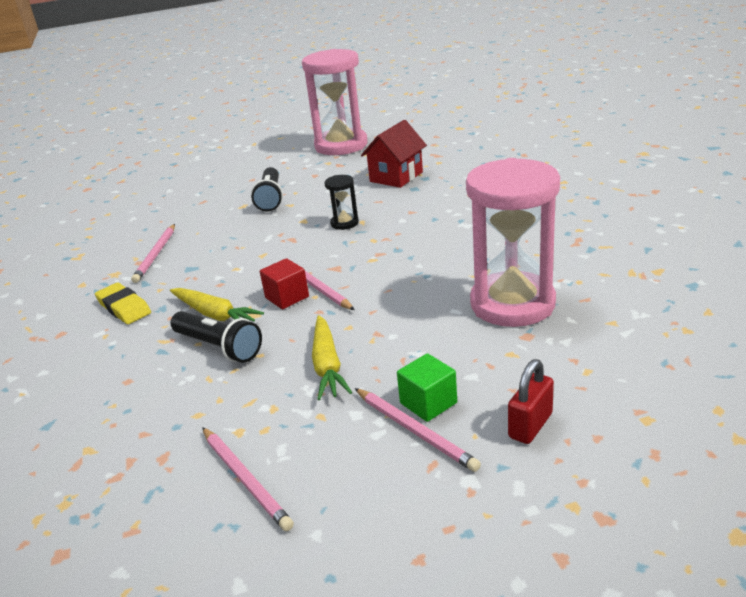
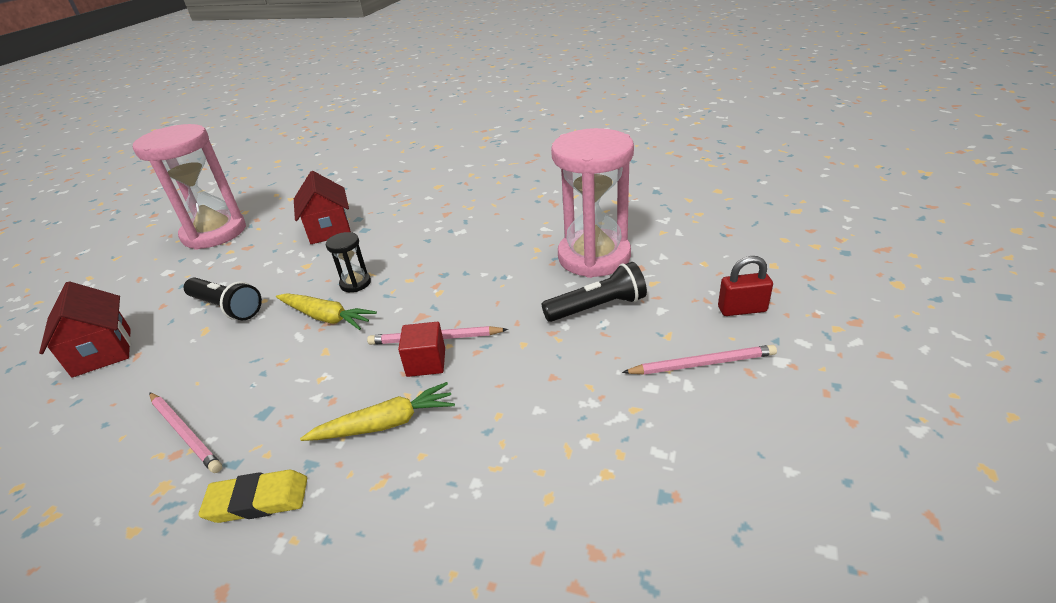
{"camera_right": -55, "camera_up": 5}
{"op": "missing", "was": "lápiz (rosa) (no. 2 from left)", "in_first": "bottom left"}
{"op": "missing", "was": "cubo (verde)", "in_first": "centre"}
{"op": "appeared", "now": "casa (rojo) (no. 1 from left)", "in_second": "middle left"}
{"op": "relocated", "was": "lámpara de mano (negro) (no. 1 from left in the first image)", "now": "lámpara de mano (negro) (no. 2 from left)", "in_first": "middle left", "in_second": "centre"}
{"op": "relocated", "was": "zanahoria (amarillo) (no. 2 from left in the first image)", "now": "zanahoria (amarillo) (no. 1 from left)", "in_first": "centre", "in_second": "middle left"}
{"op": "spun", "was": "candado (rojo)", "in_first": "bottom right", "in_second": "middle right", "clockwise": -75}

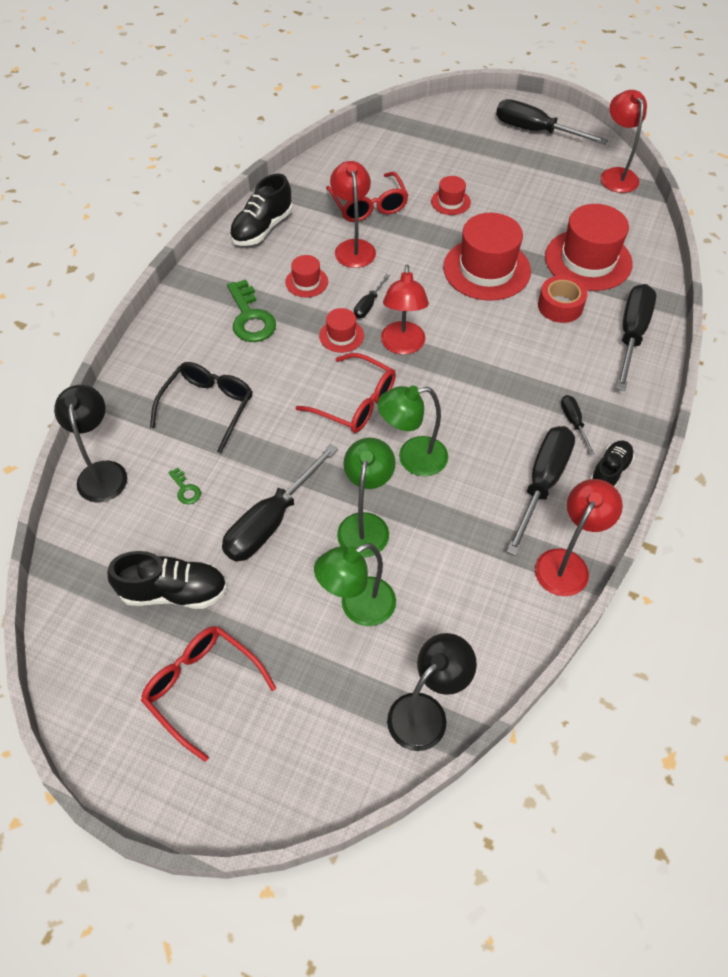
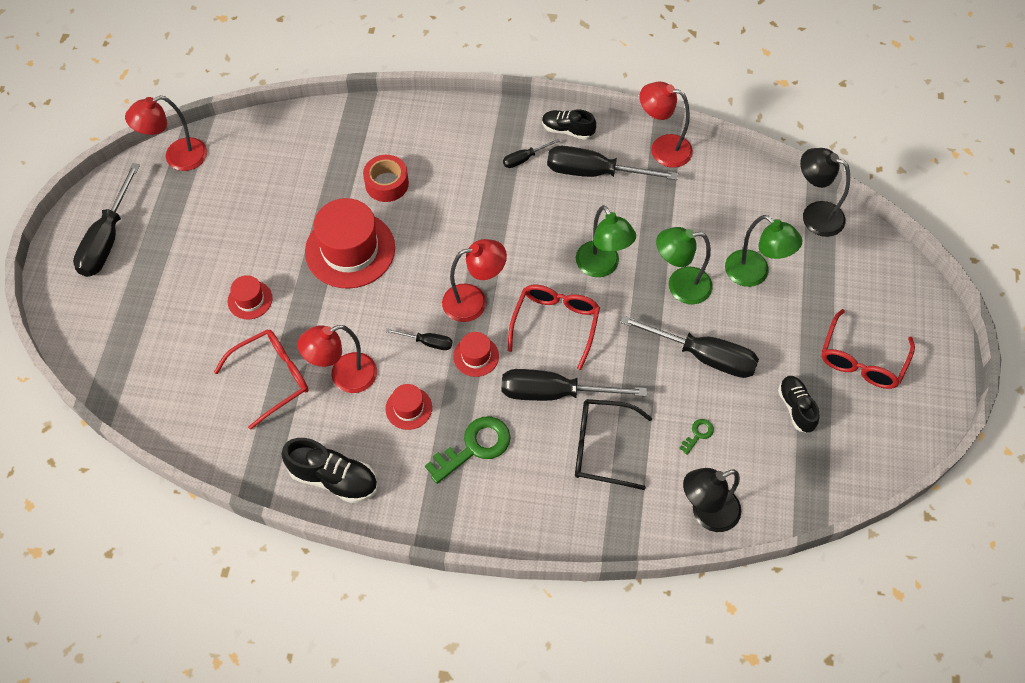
{"camera_right": -105, "camera_up": 5}
{"op": "missing", "was": "sombrero (rojo) (no. 5 from left)", "in_first": "top right"}
{"op": "relocated", "was": "destornillador (negro) (no. 6 from left in the first image)", "now": "destornillador (negro) (no. 4 from left)", "in_first": "middle right", "in_second": "centre"}
{"op": "size", "was": "zapato (negro) (no. 1 from left in the first image)", "in_first": "middle left", "in_second": "middle right", "ratio": 0.66}

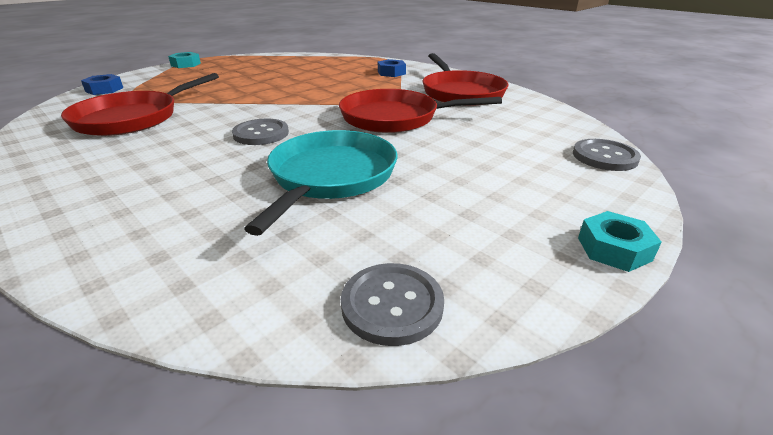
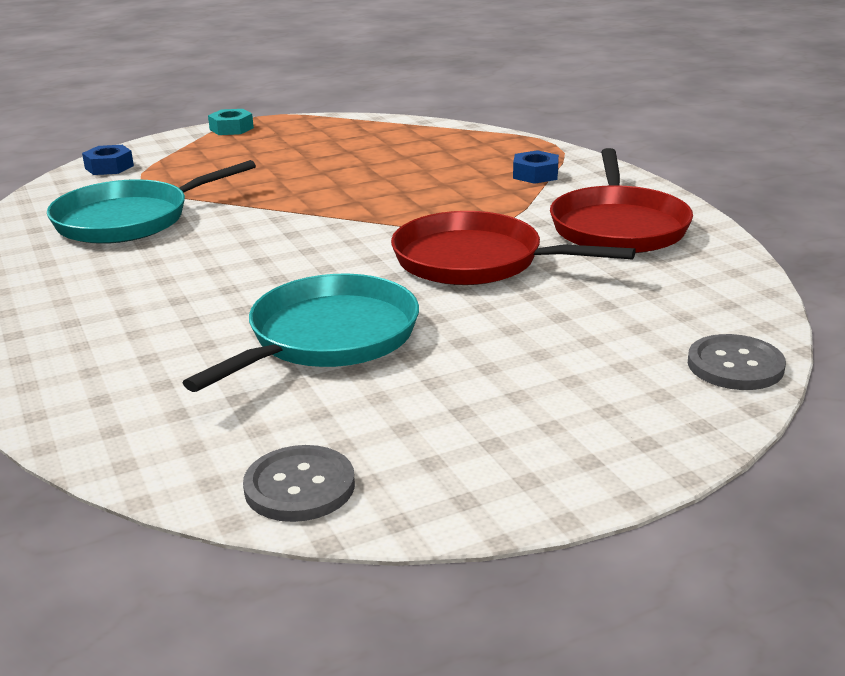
{"camera_right": 20, "camera_up": -5}
{"op": "missing", "was": "botón (gris) (no. 1 from left)", "in_first": "top centre"}
{"op": "missing", "was": "tuerca (turquesa) (no. 2 from left)", "in_first": "middle right"}
{"op": "colour", "was": "sartén (rojo) (no. 1 from left)", "now": "sartén (turquesa) (no. 1 from left)", "in_first": "top left", "in_second": "top left"}

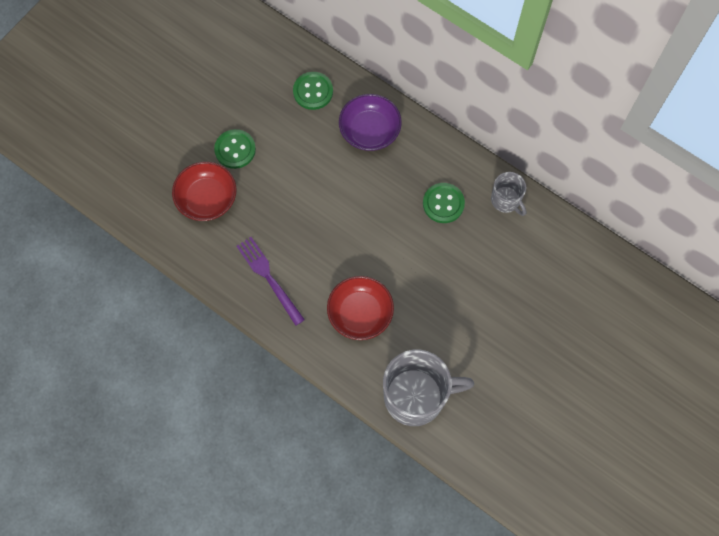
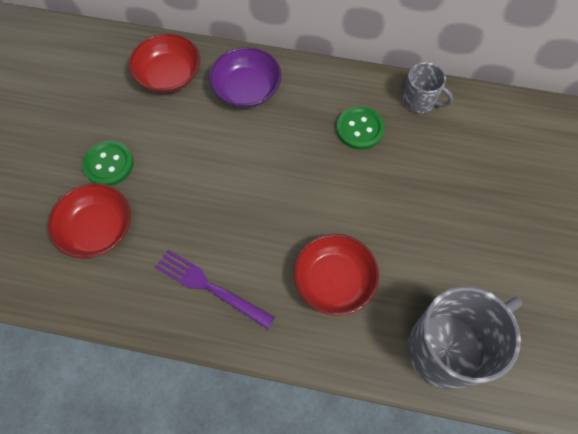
{"camera_right": -25, "camera_up": -5}
{"op": "exchanged", "was": "botón (verde) (no. 2 from left)", "now": "cuenco (rojo) (no. 2 from left)", "in_first": "top centre", "in_second": "top left"}

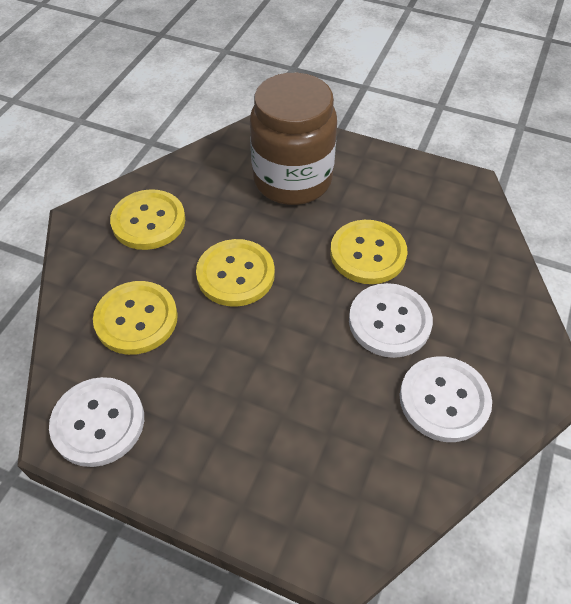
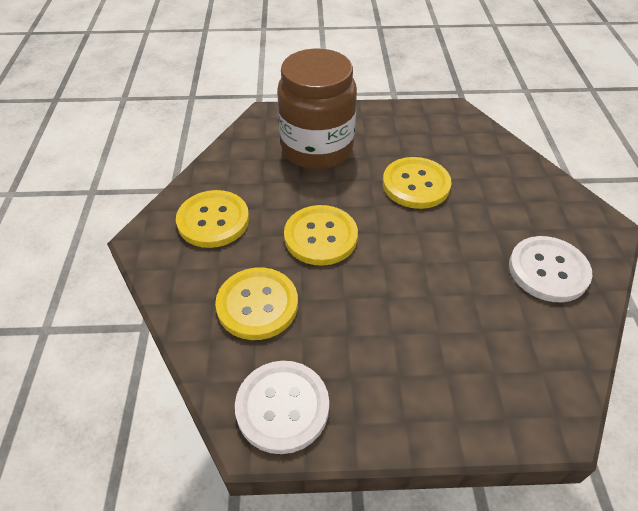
{"camera_right": -25, "camera_up": -5}
{"op": "missing", "was": "botón (blanco) (no. 2 from left)", "in_first": "middle right"}

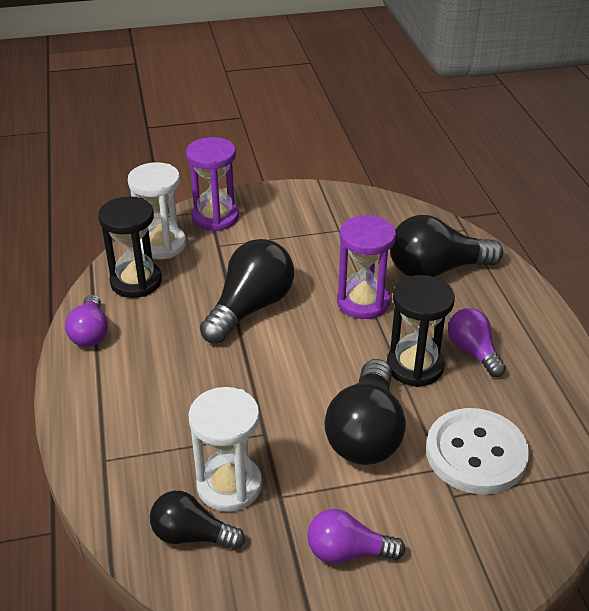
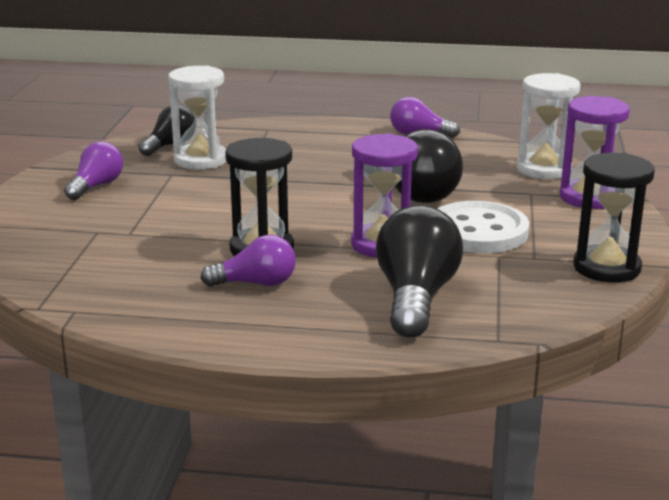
{"camera_right": 110, "camera_up": -15}
{"op": "missing", "was": "bombilla (negro) (no. 3 from left)", "in_first": "bottom centre"}
{"op": "relocated", "was": "reloj de arena (negro) (no. 1 from left in the first image)", "now": "reloj de arena (negro) (no. 2 from left)", "in_first": "middle left", "in_second": "middle right"}
{"op": "relocated", "was": "botón (blanco)", "in_first": "bottom right", "in_second": "middle right"}

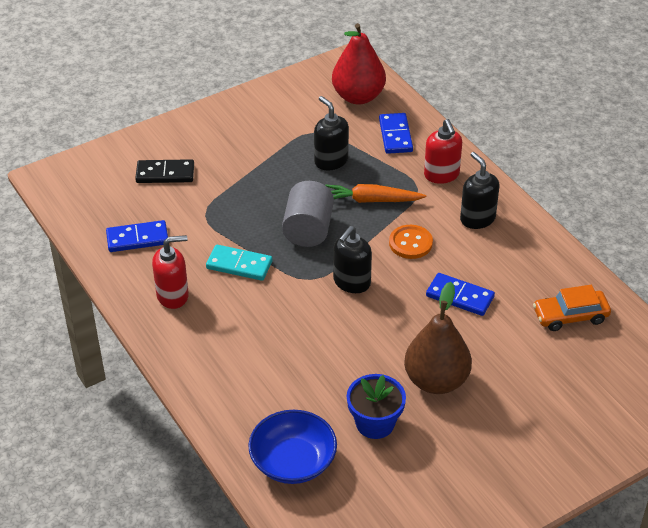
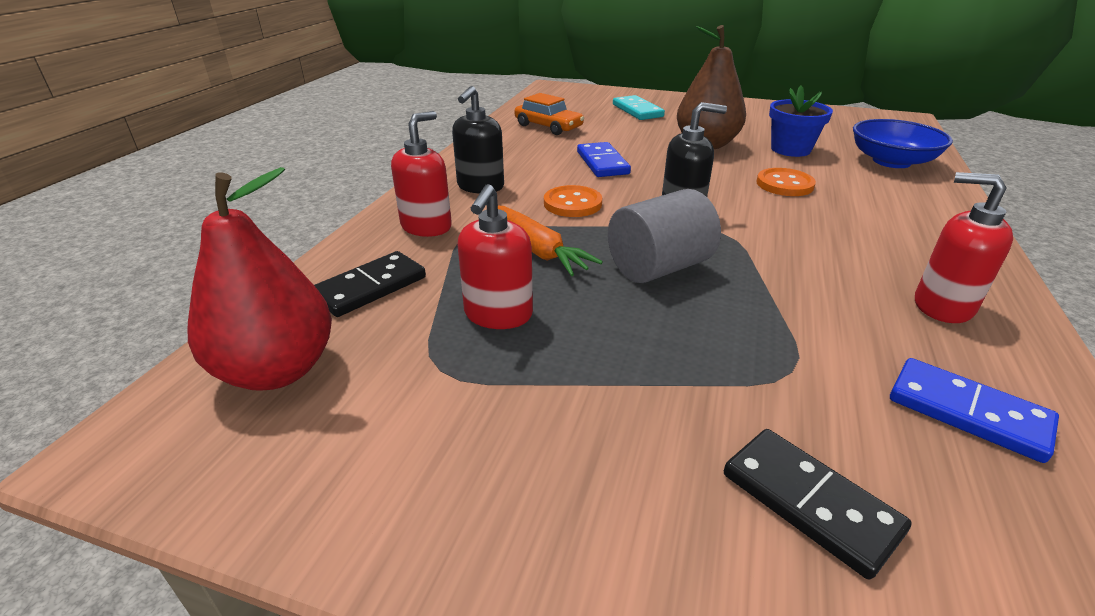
{"camera_right": -130, "camera_up": -10}
{"op": "appeared", "now": "botón (naranja) (no. 2 from left)", "in_second": "top right"}
{"op": "relocated", "was": "ficha de dominó (turquesa)", "in_first": "centre", "in_second": "top centre"}
{"op": "colour", "was": "dispensador de jabón (negro) (no. 1 from left)", "now": "dispensador de jabón (rojo) (no. 2 from left)", "in_first": "top centre", "in_second": "centre"}
{"op": "colour", "was": "ficha de dominó (azul) (no. 2 from left)", "now": "ficha de dominó (negro) (no. 1 from left)", "in_first": "top centre", "in_second": "centre"}

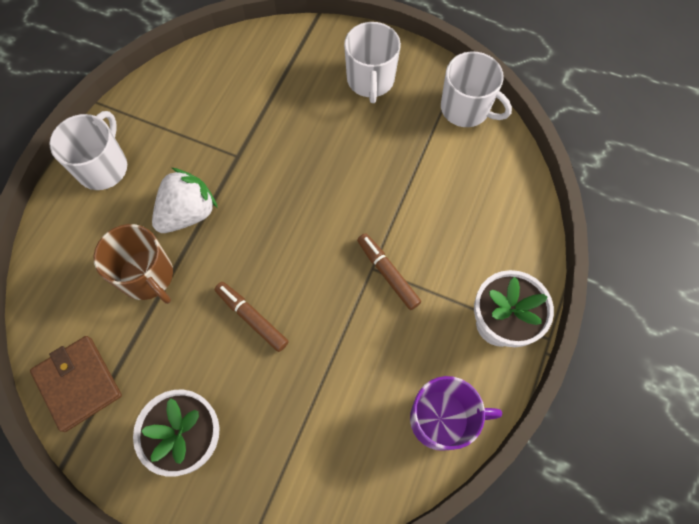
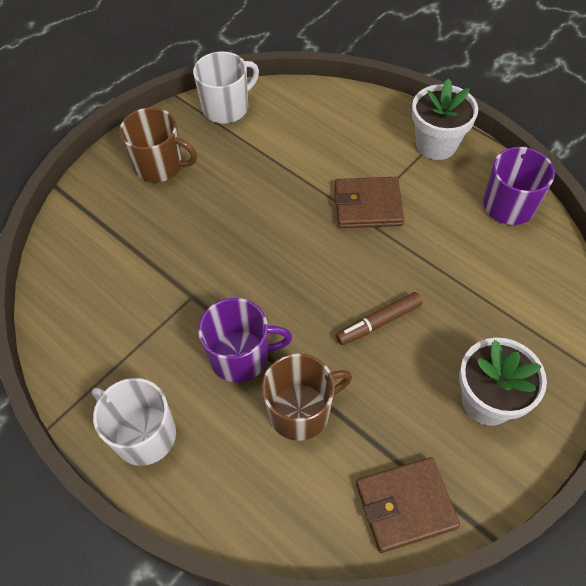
{"camera_right": -70, "camera_up": -10}
{"op": "exchanged", "was": "fresa (blanco)", "now": "taza (morado) (no. 1 from left)", "in_first": "middle left", "in_second": "centre"}
{"op": "exchanged", "was": "rotulador (marrón) (no. 2 from left)", "now": "cartera (marrón) (no. 1 from left)", "in_first": "centre", "in_second": "centre"}
{"op": "colour", "was": "taza (blanco) (no. 2 from left)", "now": "taza (marrón) (no. 1 from left)", "in_first": "top centre", "in_second": "top left"}

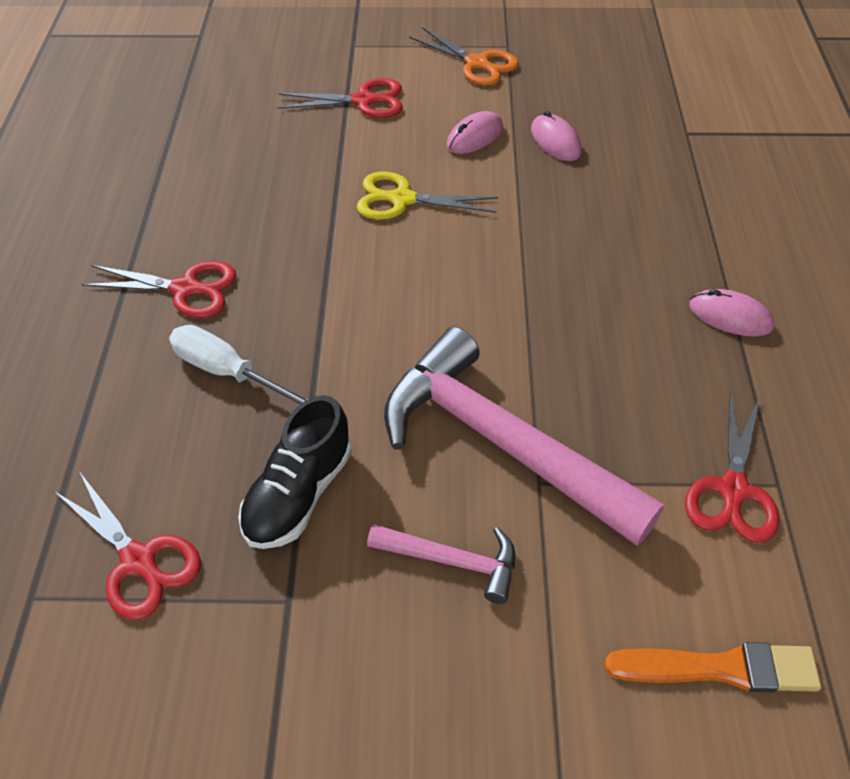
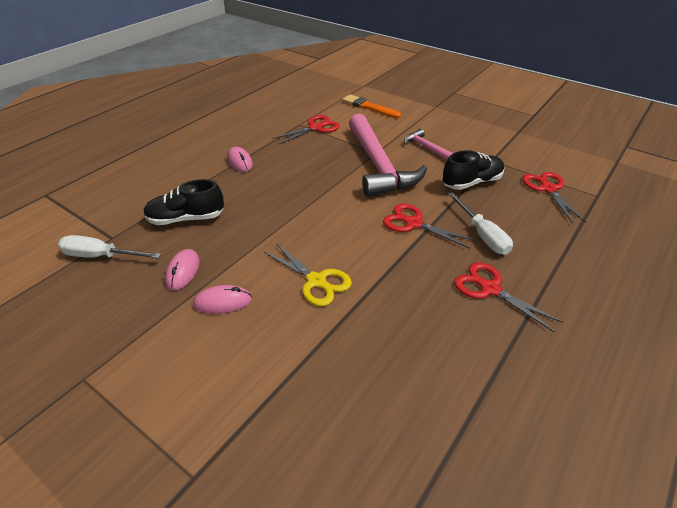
{"camera_right": -145, "camera_up": -10}
{"op": "missing", "was": "tijeras (naranja)", "in_first": "top centre"}
{"op": "appeared", "now": "destornillador (blanco) (no. 1 from left)", "in_second": "middle left"}
{"op": "appeared", "now": "zapato (negro) (no. 1 from left)", "in_second": "middle left"}
{"op": "relocated", "was": "tijeras (rojo) (no. 3 from left in the first image)", "now": "tijeras (rojo) (no. 2 from left)", "in_first": "top centre", "in_second": "centre"}

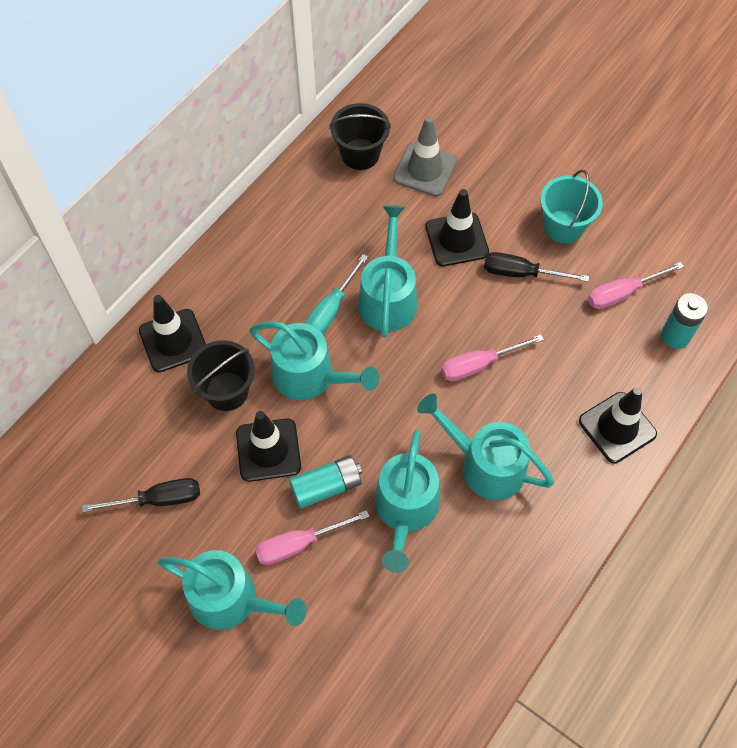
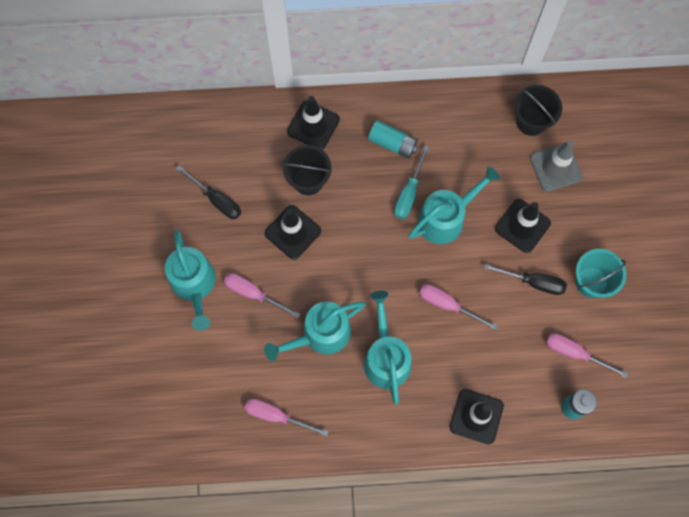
{"camera_right": 50, "camera_up": 10}
{"op": "missing", "was": "regadera (turquesa) (no. 2 from left)", "in_first": "centre"}
{"op": "appeared", "now": "destornillador (rosa) (no. 2 from left)", "in_second": "bottom centre"}
{"op": "relocated", "was": "pila (turquesa) (no. 1 from left)", "in_first": "centre", "in_second": "top centre"}
{"op": "spun", "was": "destornillador (turquesa)", "in_first": "centre", "in_second": "centre", "clockwise": -60}
{"op": "spun", "was": "destornillador (negro) (no. 2 from left)", "in_first": "middle right", "in_second": "middle right", "clockwise": 135}

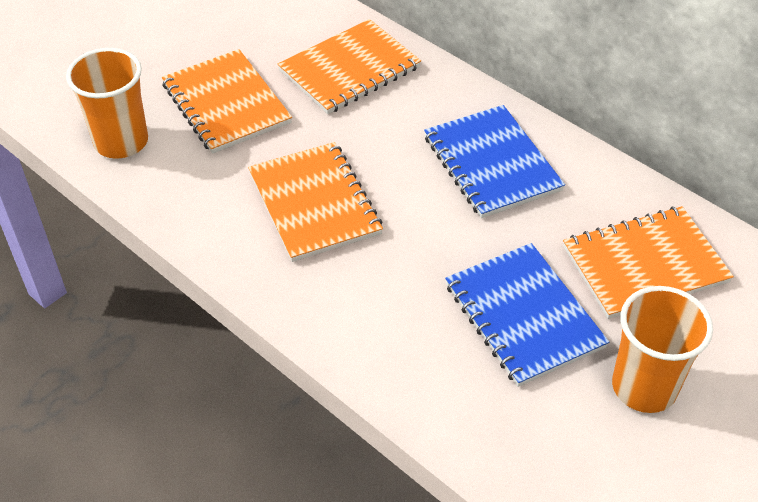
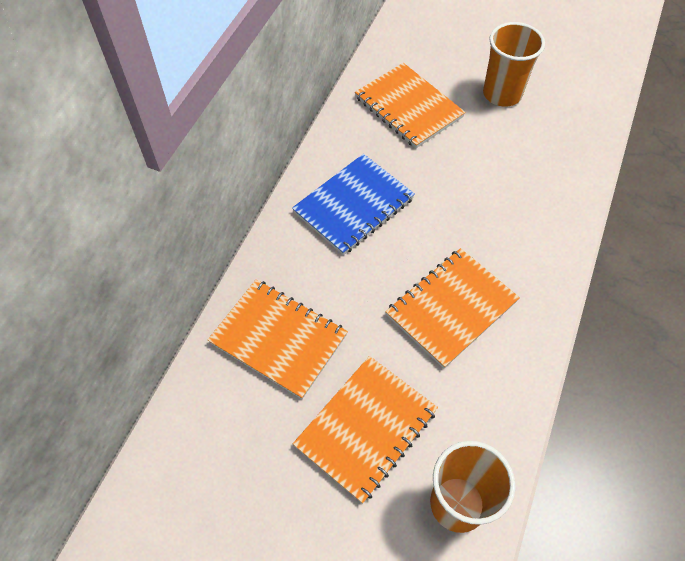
{"camera_right": -110, "camera_up": 10}
{"op": "missing", "was": "cuaderno (azul) (no. 2 from left)", "in_first": "middle right"}

